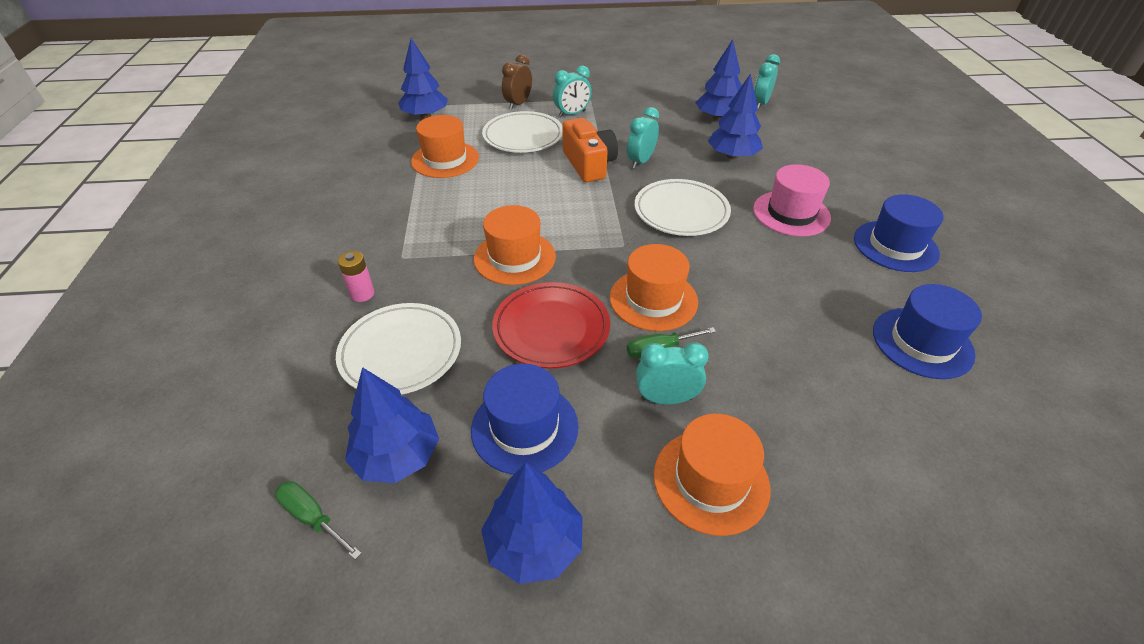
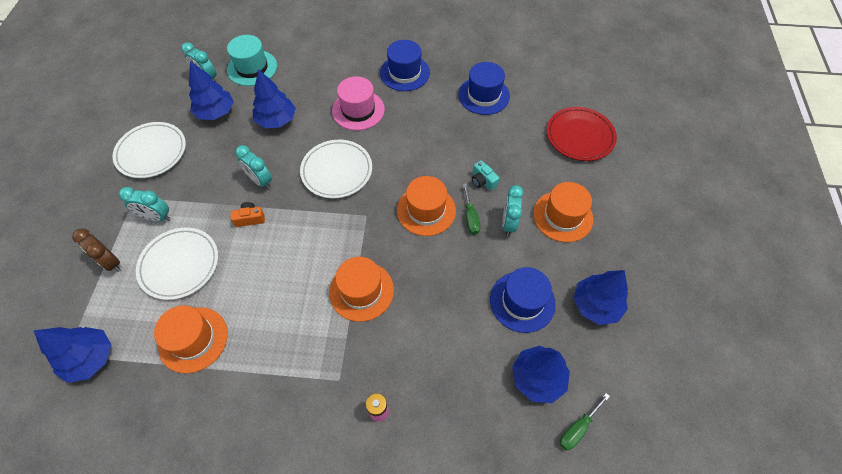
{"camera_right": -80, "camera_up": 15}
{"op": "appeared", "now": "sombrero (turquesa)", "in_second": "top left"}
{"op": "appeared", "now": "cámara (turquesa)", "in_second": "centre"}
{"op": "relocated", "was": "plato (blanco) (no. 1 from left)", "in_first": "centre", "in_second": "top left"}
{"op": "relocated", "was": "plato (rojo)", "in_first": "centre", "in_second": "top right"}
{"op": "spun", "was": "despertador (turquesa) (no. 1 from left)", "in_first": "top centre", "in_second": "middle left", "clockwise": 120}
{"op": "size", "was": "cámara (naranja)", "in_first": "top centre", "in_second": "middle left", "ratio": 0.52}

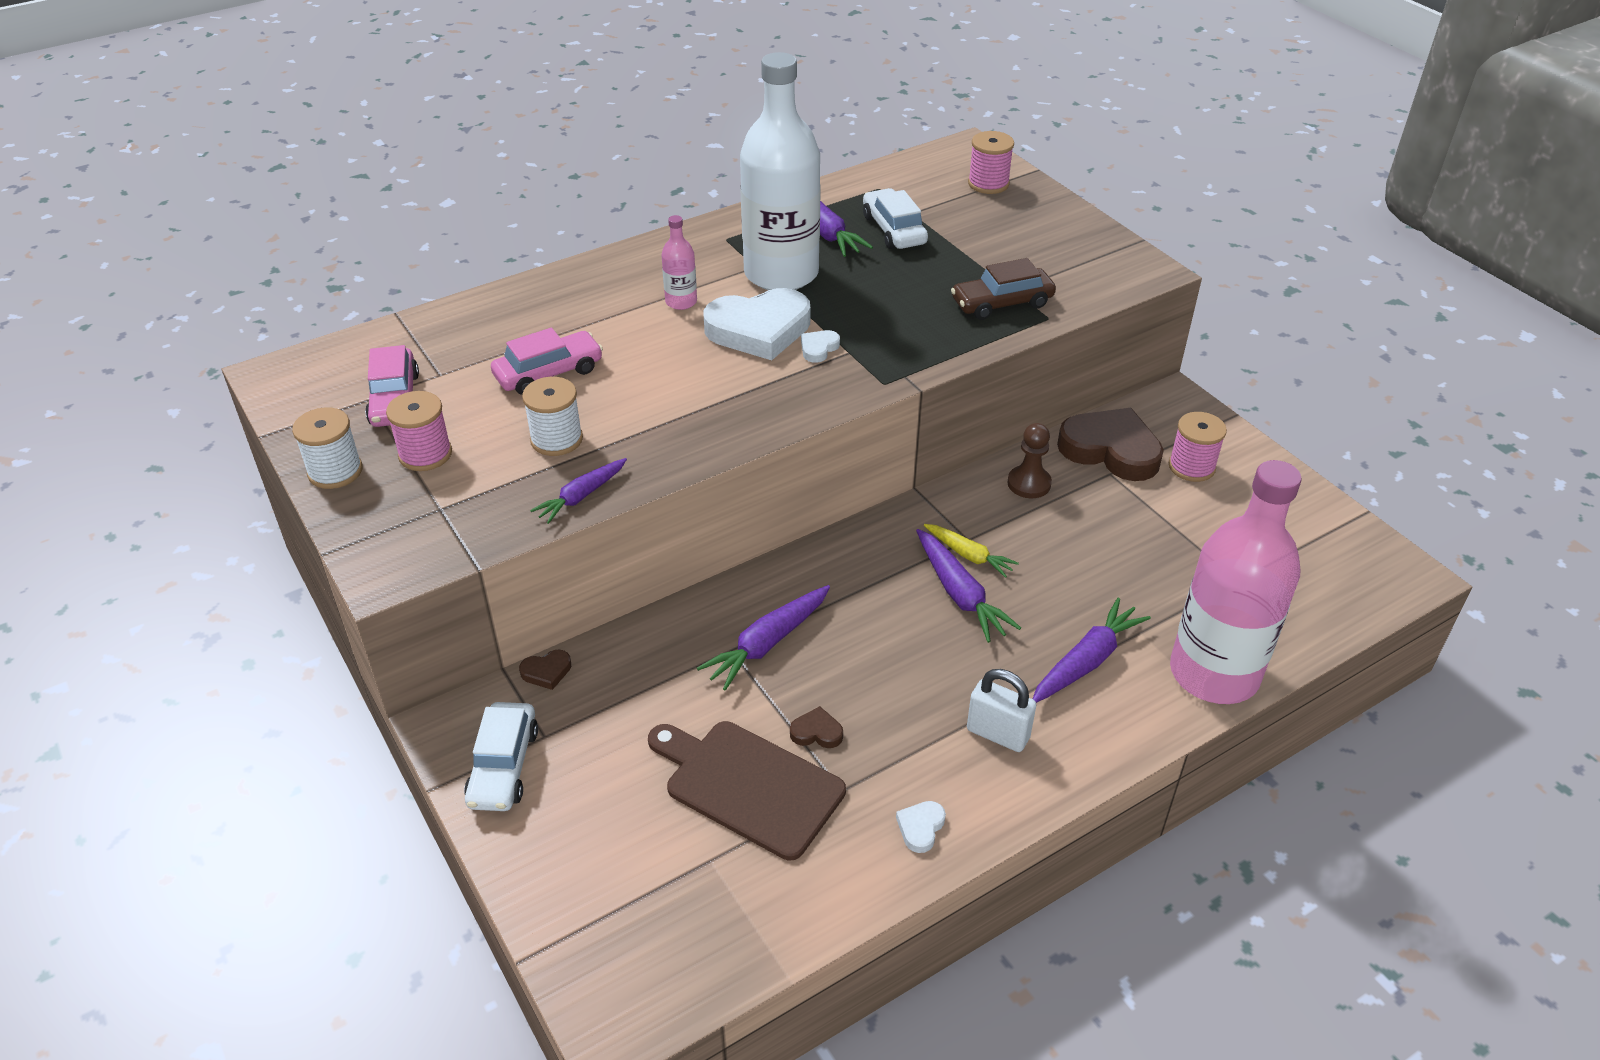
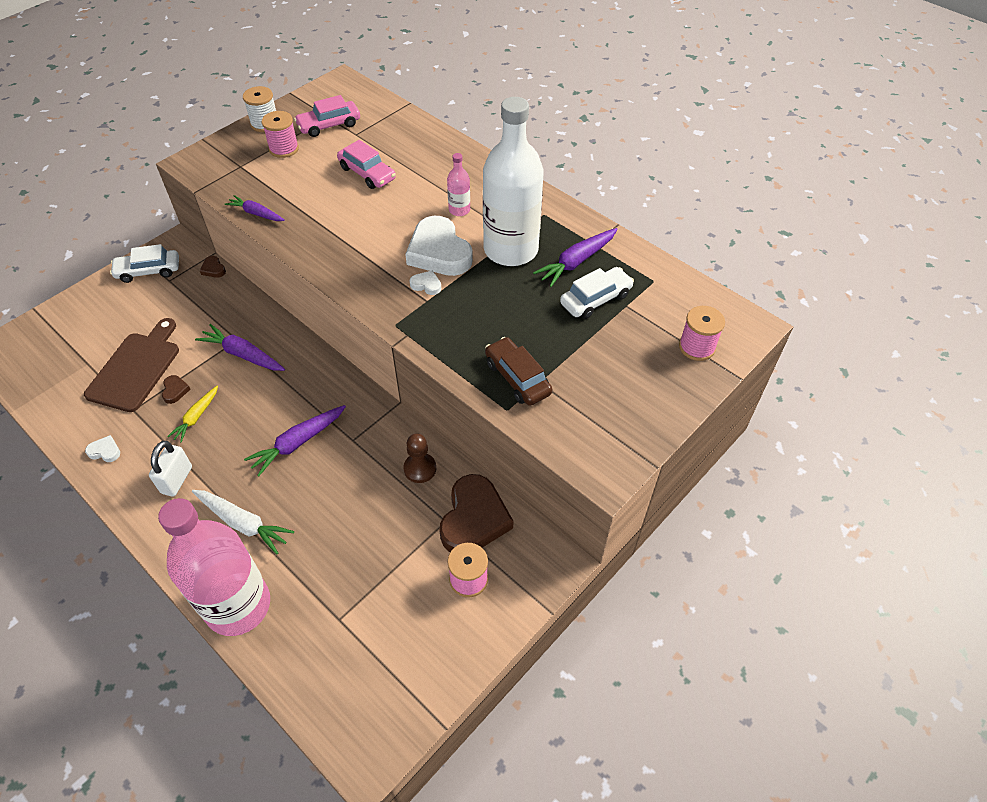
{"camera_right": 75, "camera_up": 10}
{"op": "missing", "was": "carrete (blanco) (no. 2 from left)", "in_first": "centre"}
{"op": "relocated", "was": "zanahoria (amarillo)", "in_first": "centre", "in_second": "middle left"}
{"op": "colour", "was": "zanahoria (morado) (no. 5 from left)", "now": "zanahoria (blanco)", "in_first": "middle right", "in_second": "middle left"}

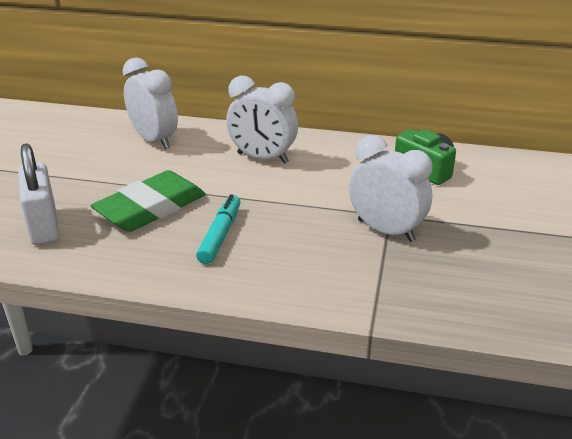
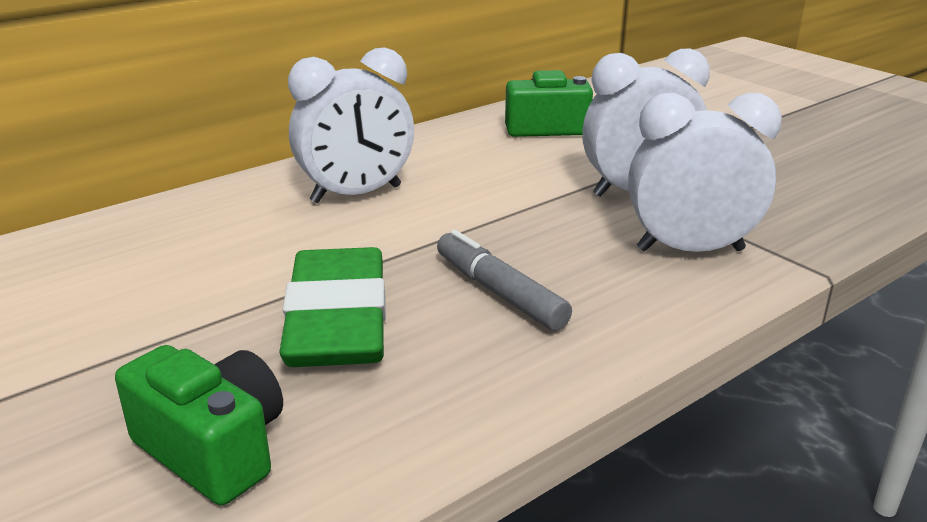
{"camera_right": -50, "camera_up": -5}
{"op": "relocated", "was": "despertador (blanco) (no. 1 from left in the first image)", "now": "despertador (blanco) (no. 3 from left)", "in_first": "top left", "in_second": "top right"}
{"op": "exchanged", "was": "candado (blanco)", "now": "cámara (verde) (no. 1 from left)", "in_first": "middle left", "in_second": "bottom left"}
{"op": "colour", "was": "rotulador (turquesa)", "now": "rotulador (gris)", "in_first": "centre", "in_second": "centre"}

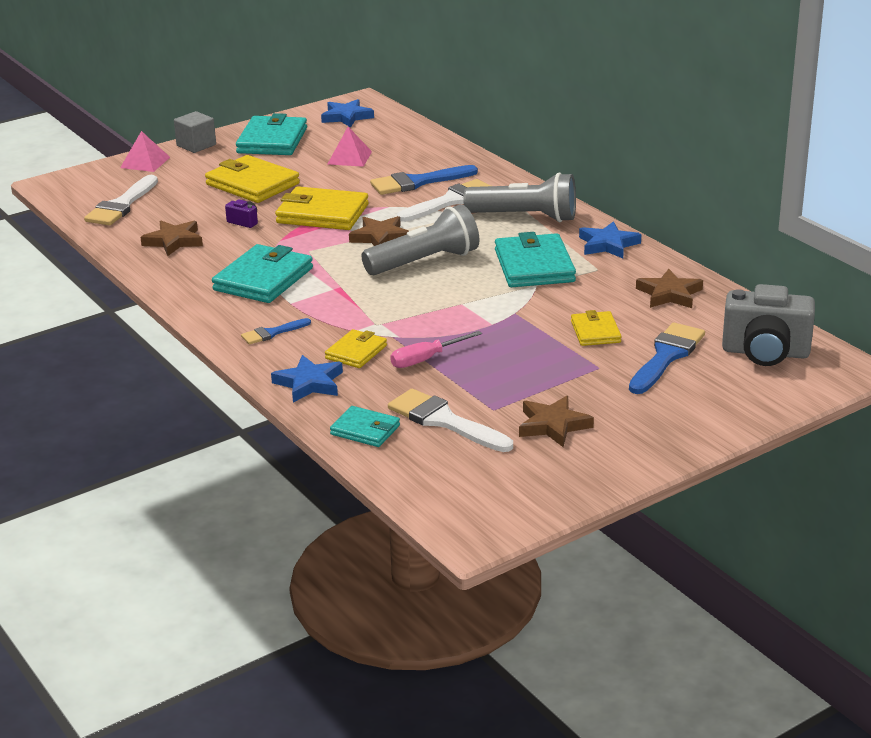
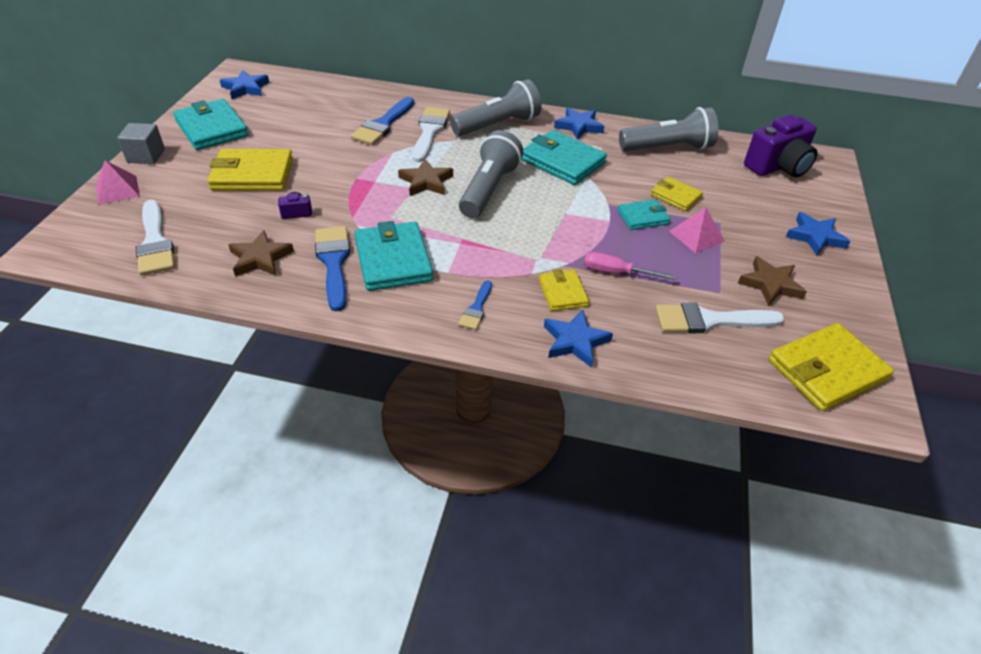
{"camera_right": -45, "camera_up": 15}
{"op": "appeared", "now": "estrella (azul) (no. 4 from left)", "in_second": "middle right"}
{"op": "relocated", "was": "cartera (amarillo) (no. 2 from left in the first image)", "now": "cartera (amarillo) (no. 4 from left)", "in_first": "top centre", "in_second": "middle right"}
{"op": "relocated", "was": "pirámide (rosa) (no. 2 from left)", "in_first": "top centre", "in_second": "middle right"}
{"op": "relocated", "was": "cartera (turquesa) (no. 3 from left in the first image)", "now": "cartera (turquesa) (no. 4 from left)", "in_first": "centre", "in_second": "top centre"}
{"op": "relocated", "was": "pincel (azul) (no. 3 from left in the first image)", "now": "pincel (azul) (no. 1 from left)", "in_first": "middle right", "in_second": "centre"}
{"op": "exchanged", "was": "estrella (marrón) (no. 4 from left)", "now": "lámpara de mano (gris) (no. 3 from left)", "in_first": "middle right", "in_second": "top right"}
{"op": "colour", "was": "cámara (gris)", "now": "cámara (morado) (no. 2 from left)", "in_first": "middle right", "in_second": "top right"}
{"op": "spun", "was": "destornillador (rosa)", "in_first": "centre", "in_second": "centre", "clockwise": 90}

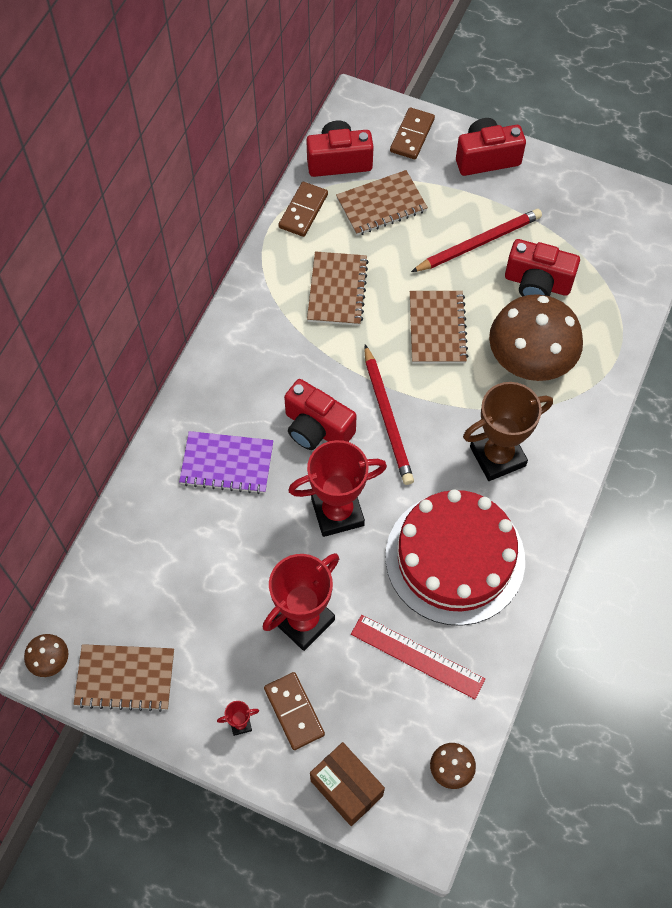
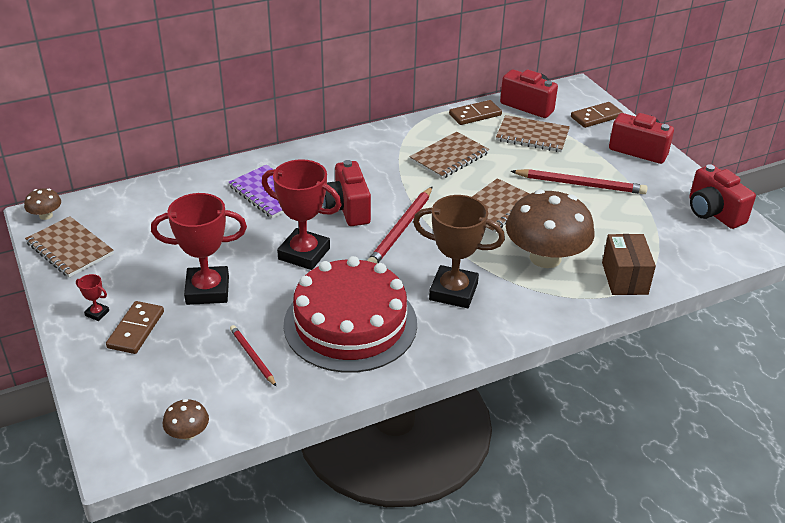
{"camera_right": 40, "camera_up": -25}
{"op": "relocated", "was": "caja (marrón)", "in_first": "bottom centre", "in_second": "middle right"}
{"op": "relocated", "was": "cámara (rojo) (no. 4 from left)", "in_first": "top right", "in_second": "middle right"}
{"op": "exchanged", "was": "regla (rojo)", "now": "lápiz (rojo) (no. 1 from left)", "in_first": "bottom centre", "in_second": "bottom left"}

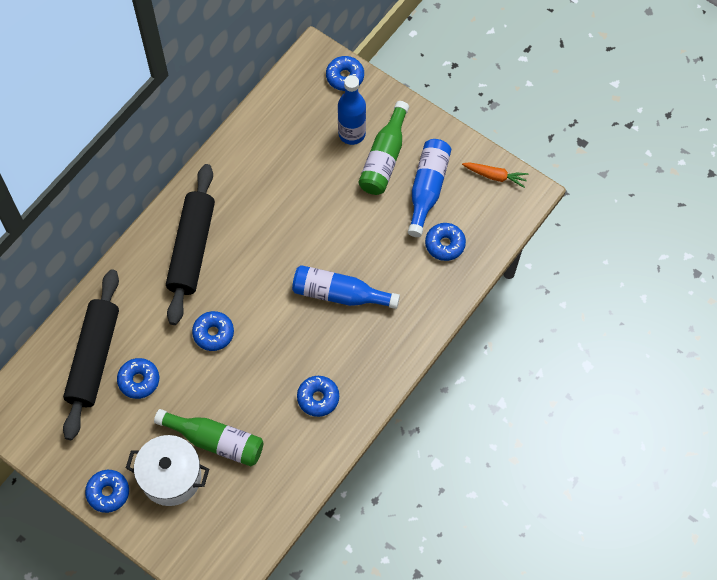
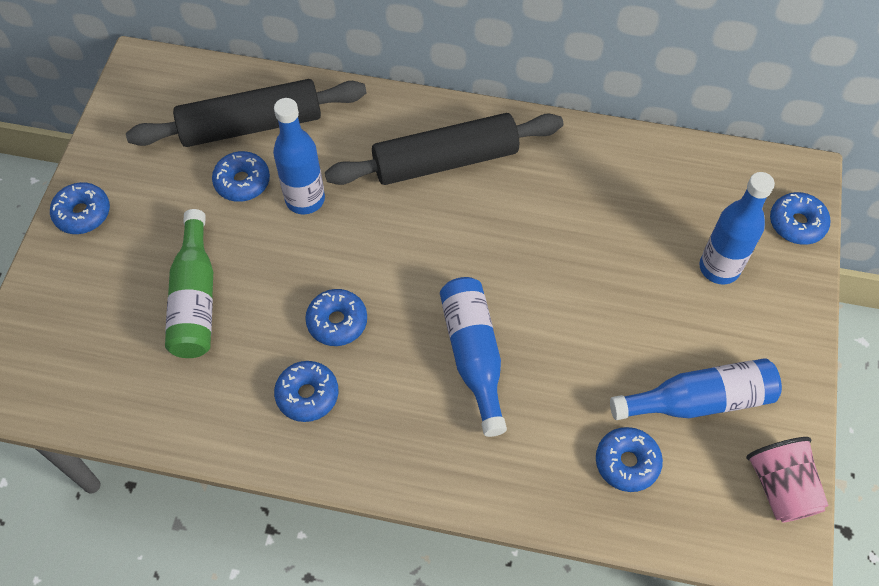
{"camera_right": 65, "camera_up": -5}
{"op": "missing", "was": "olla (blanco)", "in_first": "bottom left"}
{"op": "missing", "was": "botella (verde) (no. 2 from left)", "in_first": "top centre"}
{"op": "appeared", "now": "botella (azul) (no. 1 from left)", "in_second": "top centre"}
{"op": "relocated", "was": "rosquilla (azul) (no. 3 from left in the first image)", "now": "rosquilla (azul) (no. 4 from left)", "in_first": "middle left", "in_second": "centre"}
{"op": "exchanged", "was": "zanahoria (naranja)", "now": "vaso (rosa)", "in_first": "top right", "in_second": "bottom right"}

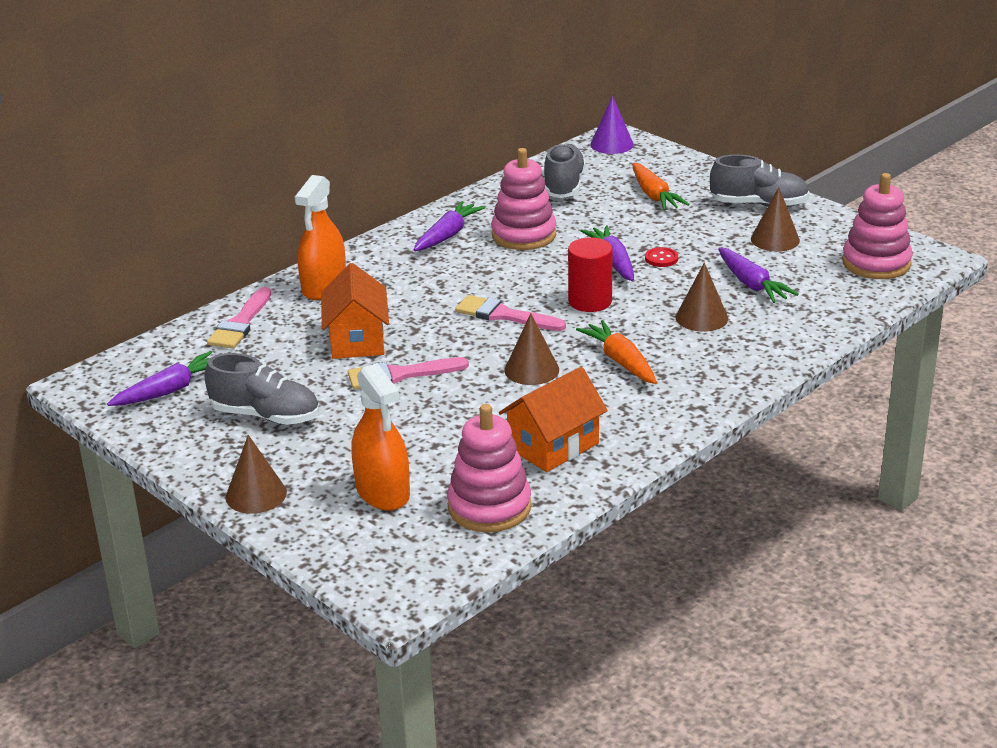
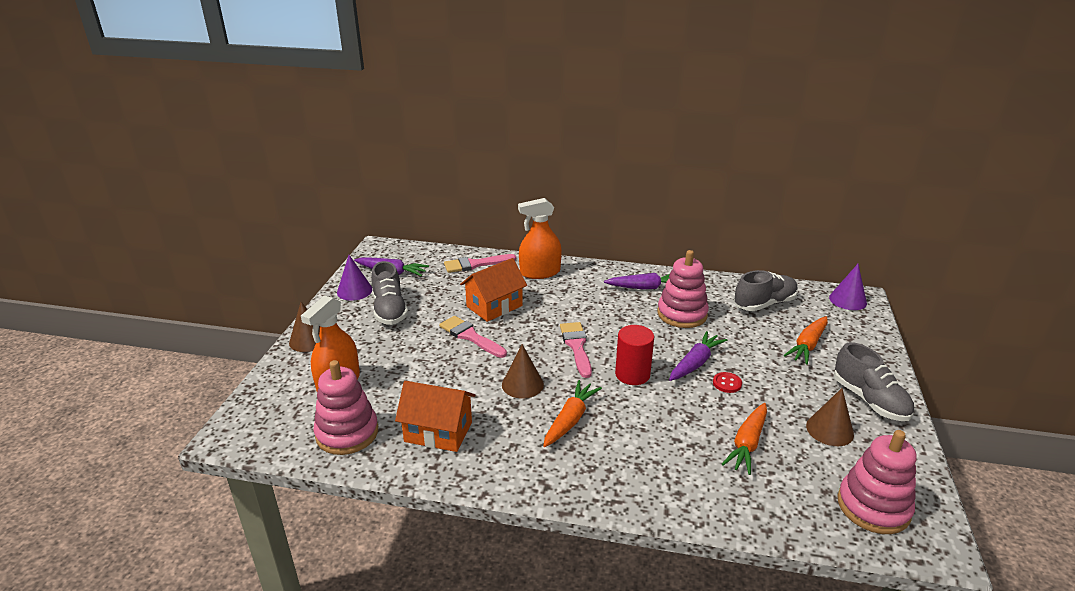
{"camera_right": 55, "camera_up": 0}
{"op": "missing", "was": "cono (marrón) (no. 3 from left)", "in_first": "middle right"}
{"op": "appeared", "now": "cono (morado) (no. 1 from left)", "in_second": "middle left"}
{"op": "colour", "was": "zanahoria (morado) (no. 4 from left)", "now": "zanahoria (naranja) (no. 2 from left)", "in_first": "middle right", "in_second": "bottom right"}

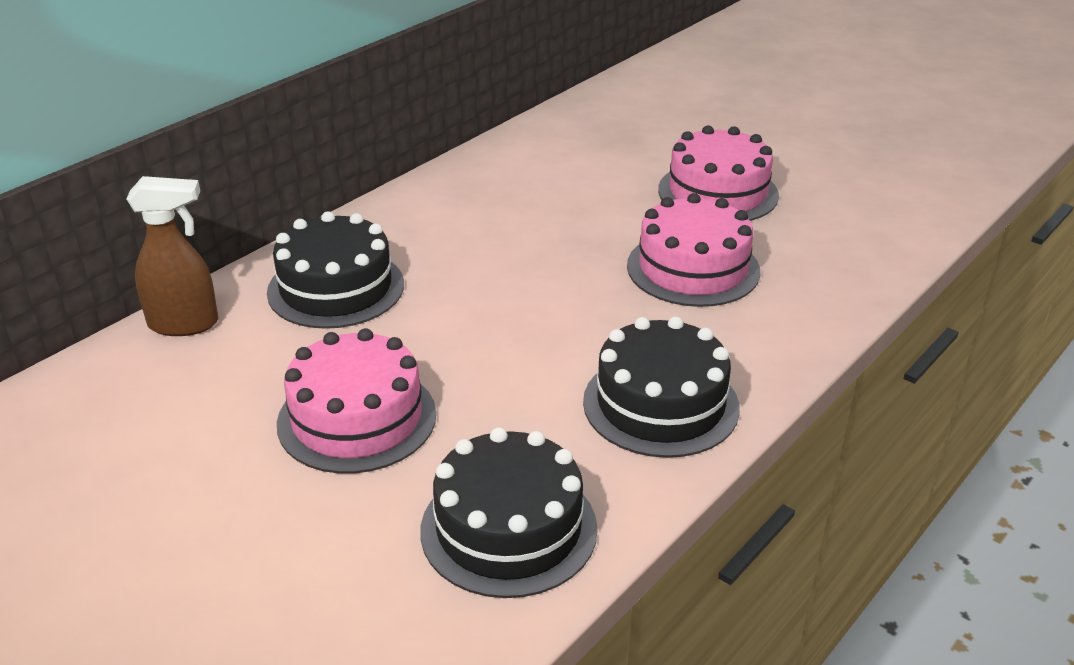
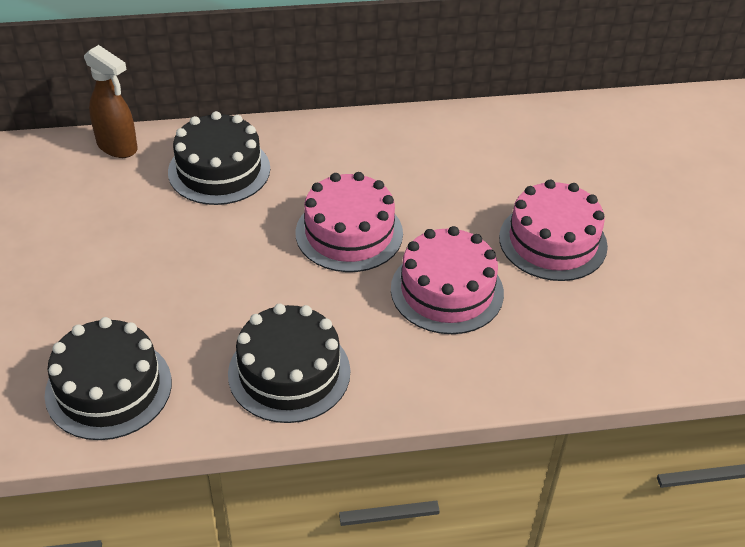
{"camera_right": 40, "camera_up": 10}
{"op": "relocated", "was": "tarta (rosa) (no. 1 from left)", "in_first": "middle left", "in_second": "centre"}

